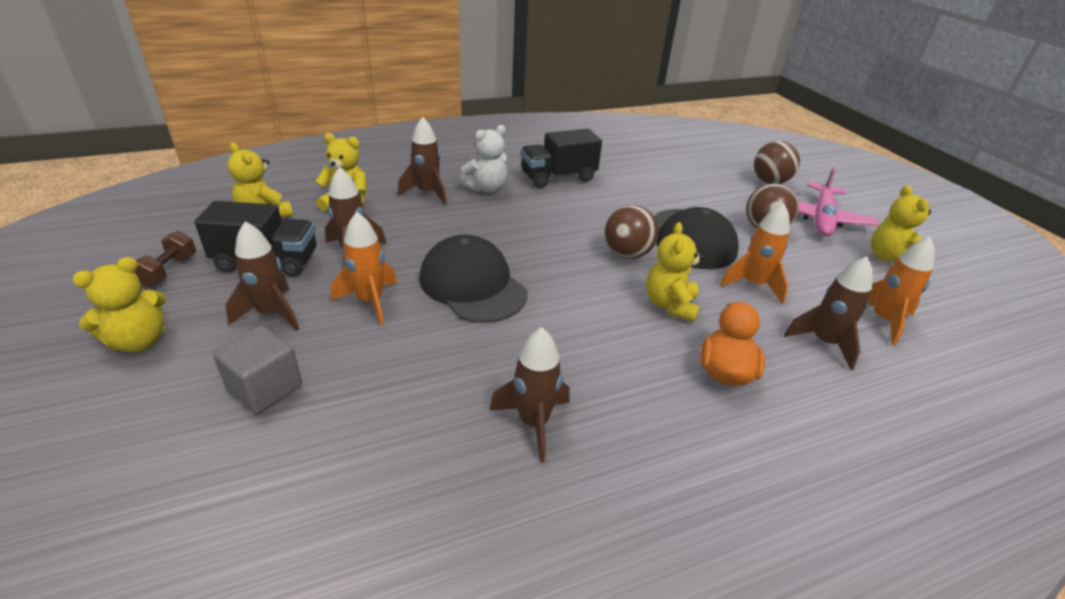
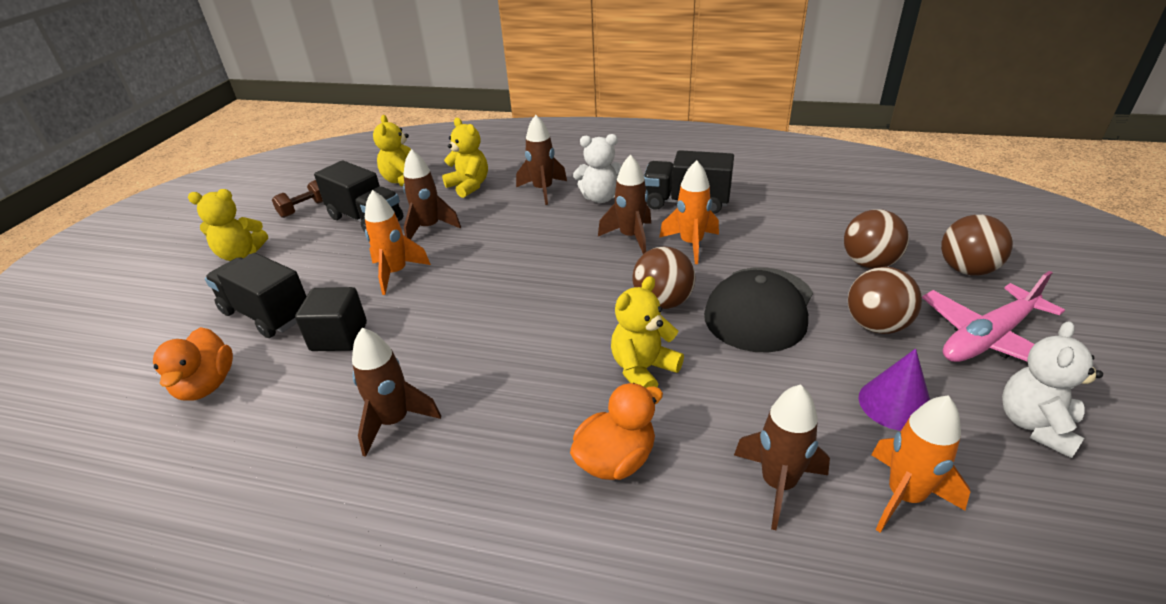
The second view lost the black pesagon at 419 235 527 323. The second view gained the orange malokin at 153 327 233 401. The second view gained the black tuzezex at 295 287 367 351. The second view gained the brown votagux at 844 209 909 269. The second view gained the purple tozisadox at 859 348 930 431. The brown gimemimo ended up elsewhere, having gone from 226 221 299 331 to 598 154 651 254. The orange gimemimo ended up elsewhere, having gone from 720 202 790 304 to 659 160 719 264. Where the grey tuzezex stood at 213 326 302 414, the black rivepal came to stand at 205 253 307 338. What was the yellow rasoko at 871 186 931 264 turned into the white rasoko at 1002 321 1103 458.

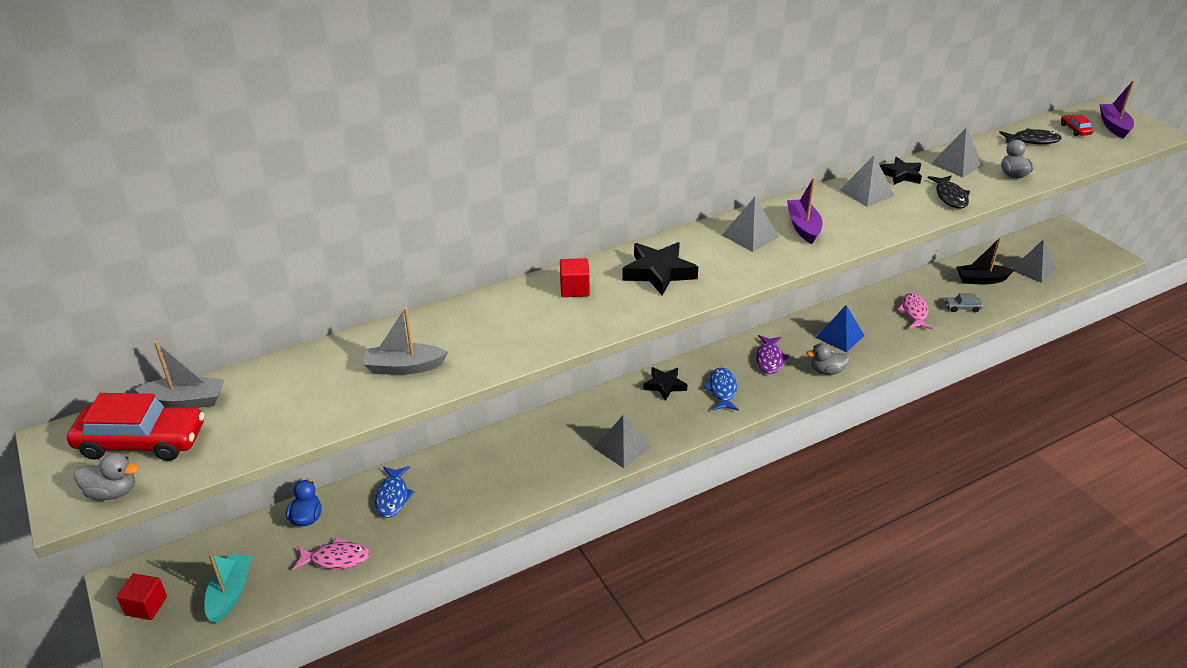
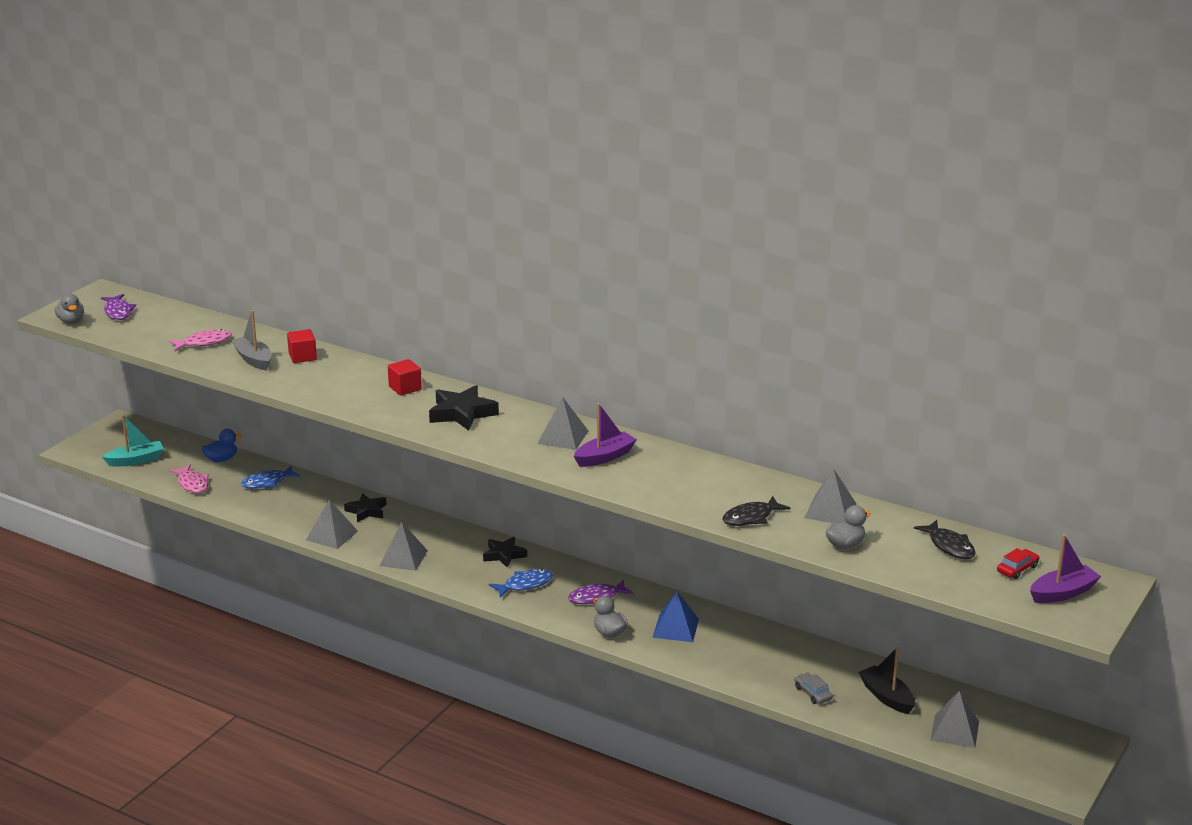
The second view lost the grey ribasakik at 135 341 225 408. The red tuzezex ended up elsewhere, having gone from 117 573 167 620 to 287 329 317 363. The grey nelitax ended up elsewhere, having gone from 840 155 894 207 to 306 500 358 549. The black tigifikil ended up elsewhere, having gone from 880 157 922 185 to 344 493 386 522. The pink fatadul ended up elsewhere, having gone from 898 293 932 329 to 169 329 232 351. Where the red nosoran stood at 67 393 204 461, the purple fatadul came to stand at 101 294 136 320.

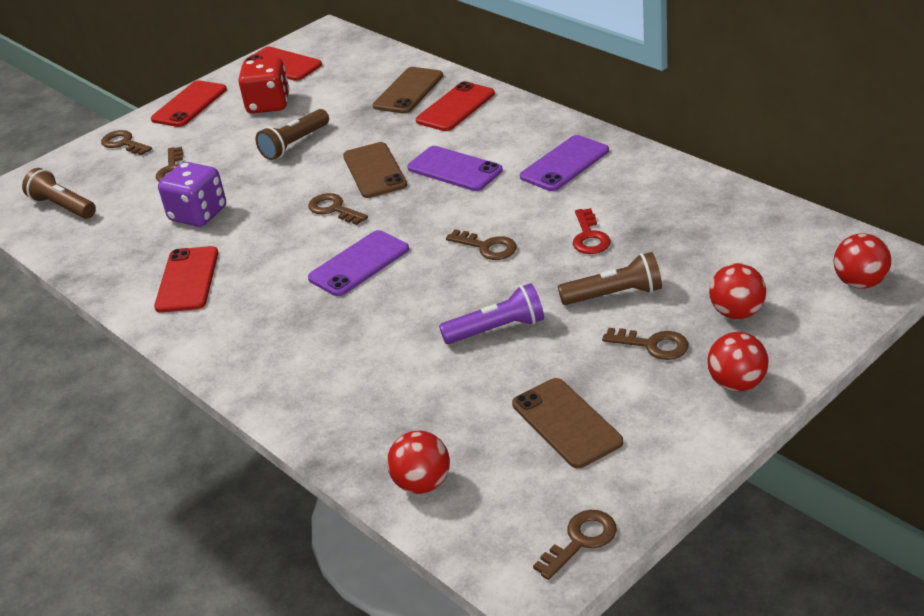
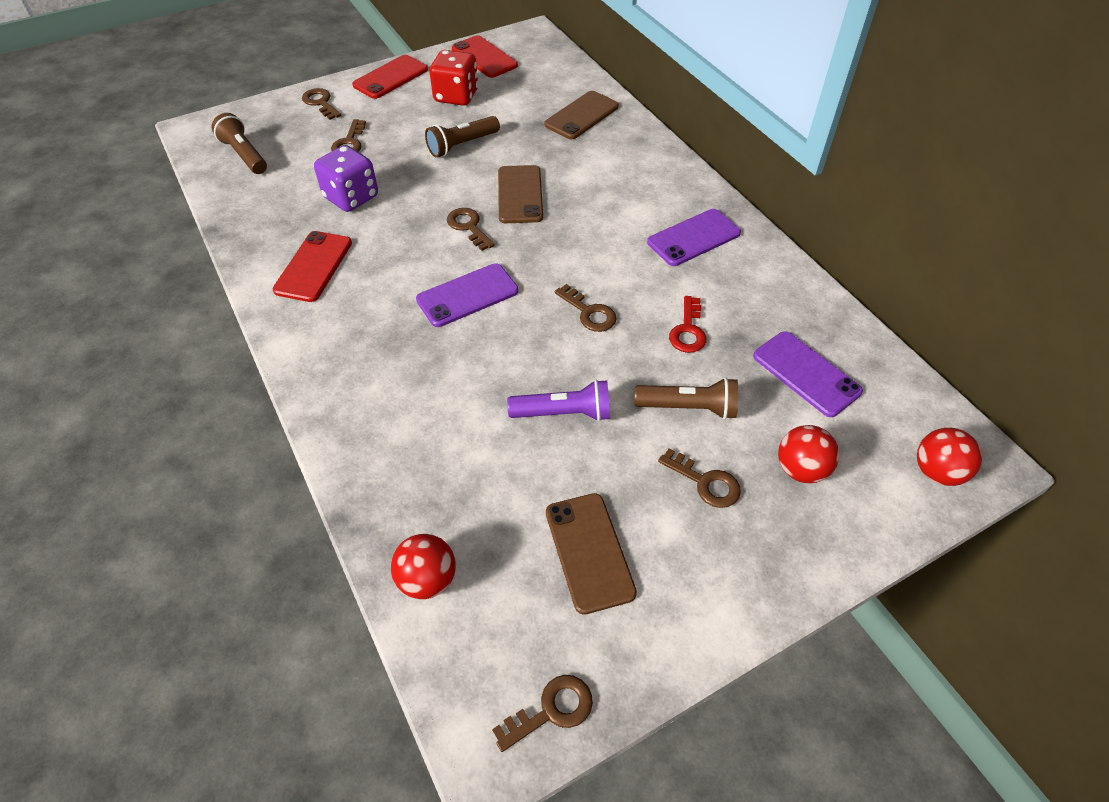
The second view lost the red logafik at 416 81 495 131. The second view lost the red votagux at 708 332 769 392. The purple logafik ended up elsewhere, having gone from 407 146 503 191 to 753 331 863 417.

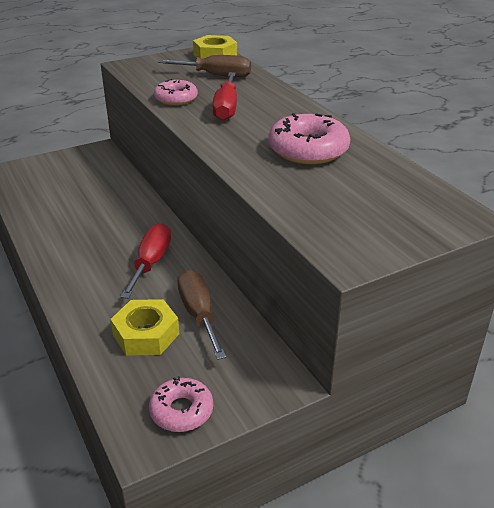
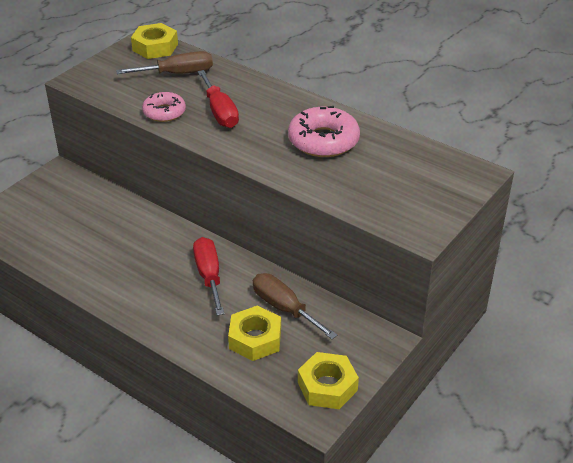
Where the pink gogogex stood at 149 376 213 432, the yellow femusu came to stand at 298 352 359 409.

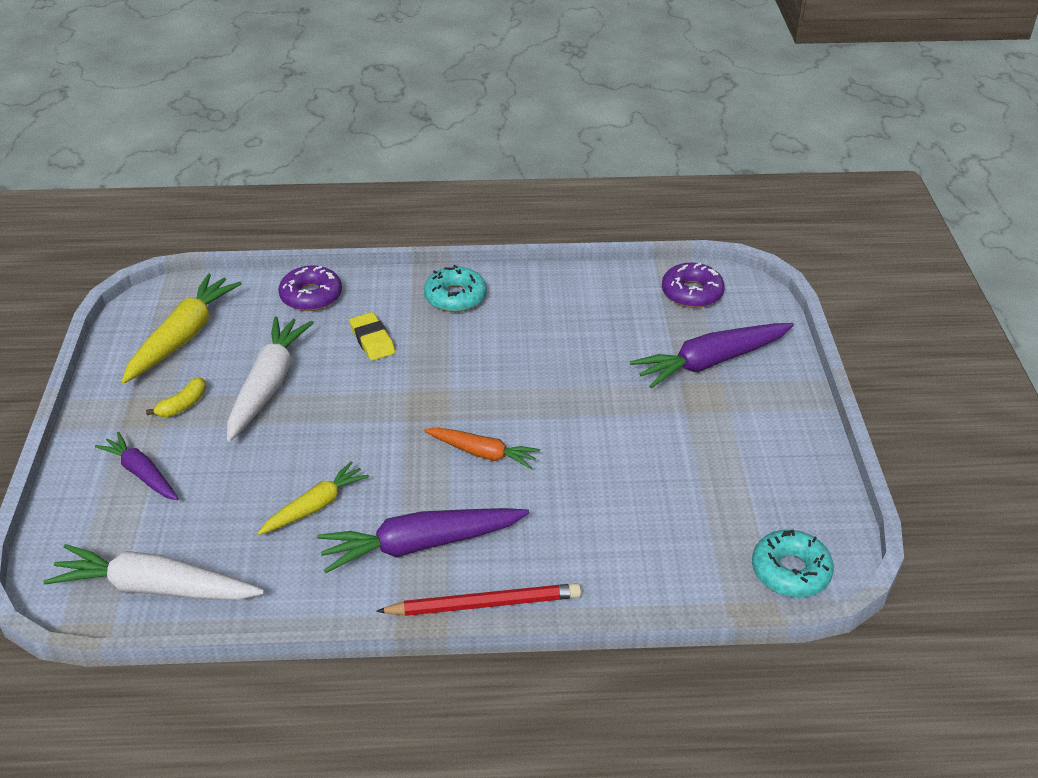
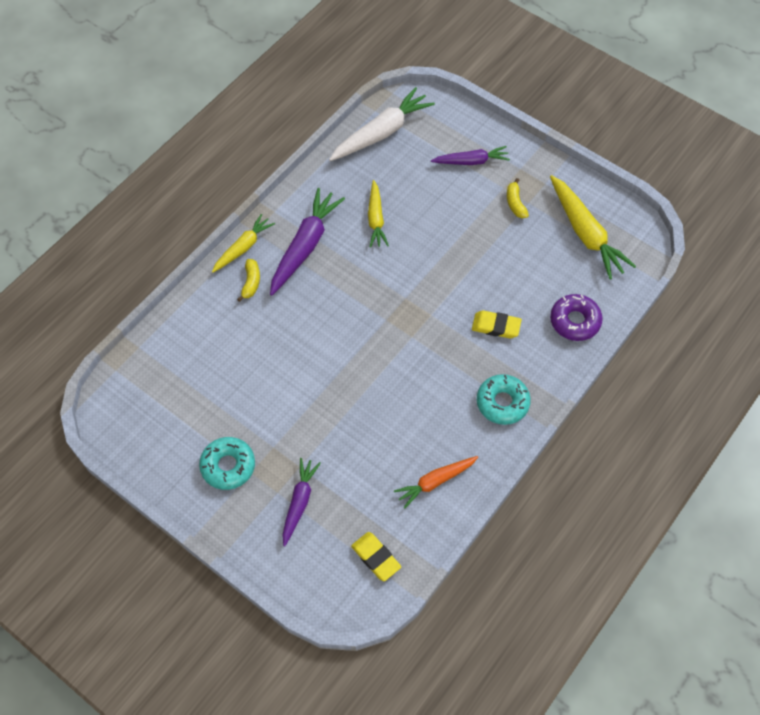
The second view lost the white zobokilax at 227 316 314 442. The second view gained the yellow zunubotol at 237 259 260 302. The orange zobokilax ended up elsewhere, having gone from 424 428 540 469 to 394 456 478 508. The turquoise gogogex ended up elsewhere, having gone from 752 530 834 597 to 199 437 255 490. Where the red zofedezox stood at 376 583 581 616, the yellow zobokilax came to stand at 212 214 275 273. Where the purple gogogex stood at 662 262 725 308, the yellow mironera came to stand at 351 532 401 581. The size of the purple zobokilax at 630 323 794 389 changed by a factor of 0.62.

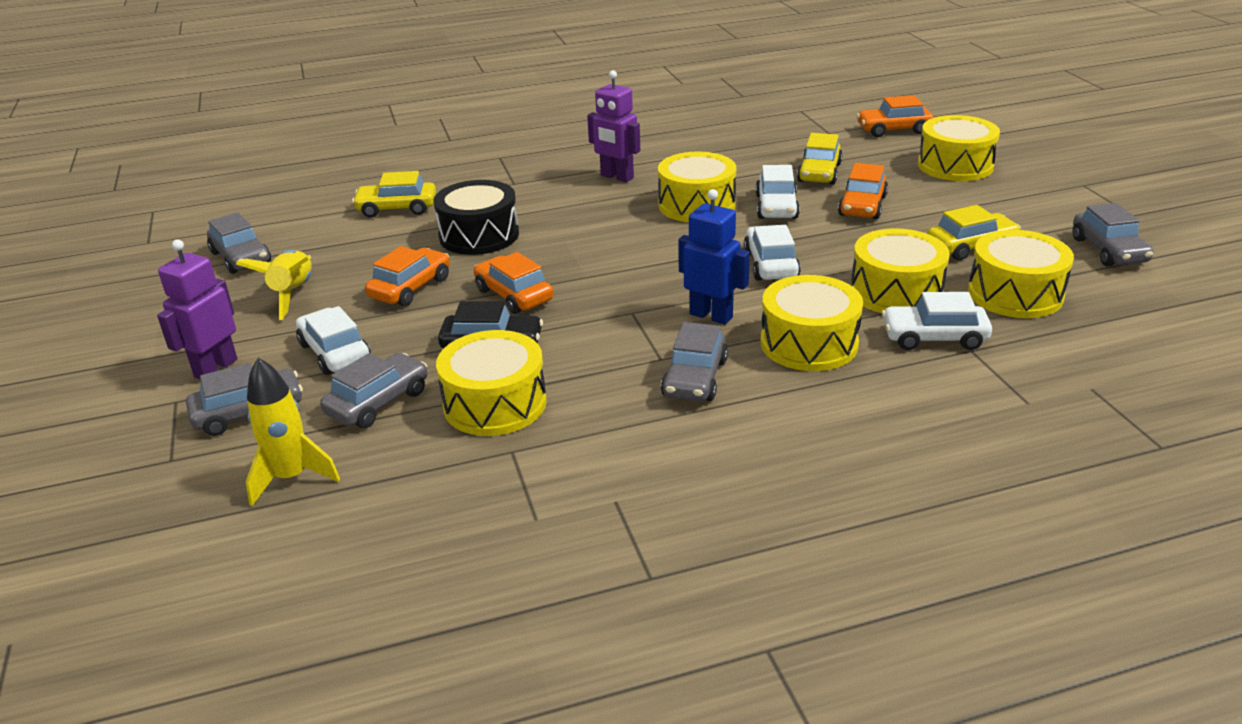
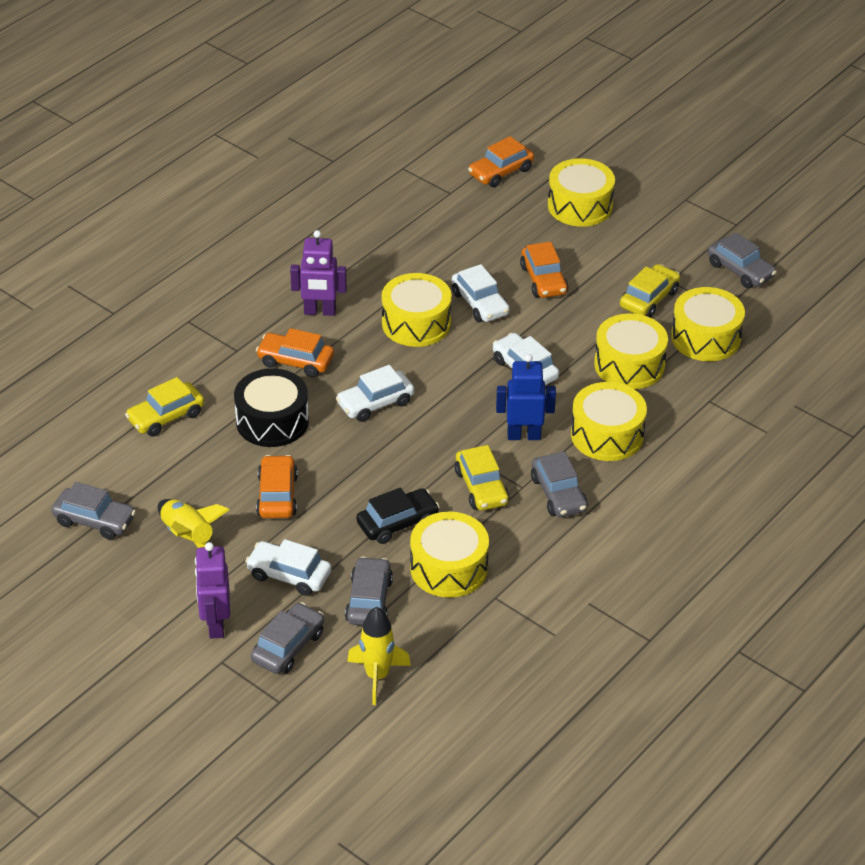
The orange nosoran ended up elsewhere, having gone from 474 252 554 314 to 256 328 334 377. The yellow nosoran ended up elsewhere, having gone from 797 133 843 185 to 455 445 509 510. The white nosoran ended up elsewhere, having gone from 882 292 992 350 to 336 365 414 422.

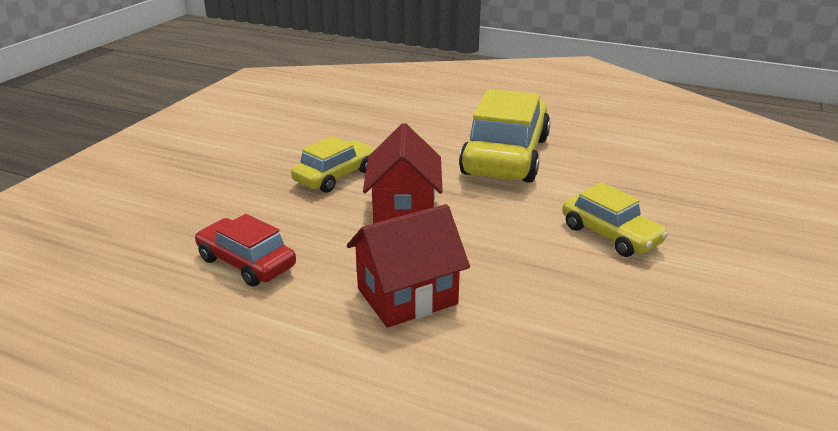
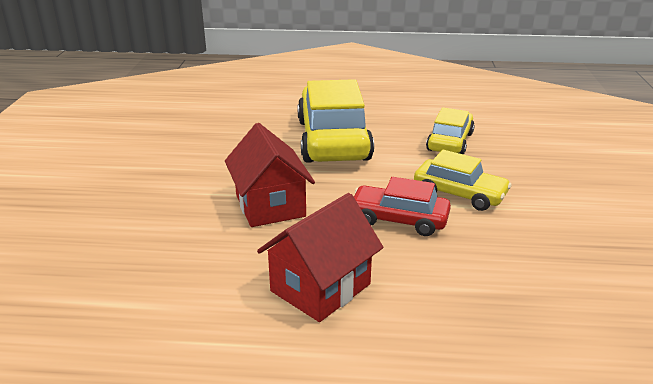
The red nosoran ended up elsewhere, having gone from 195 214 296 287 to 354 177 451 236. The yellow nosoran ended up elsewhere, having gone from 291 136 375 193 to 426 107 475 155.

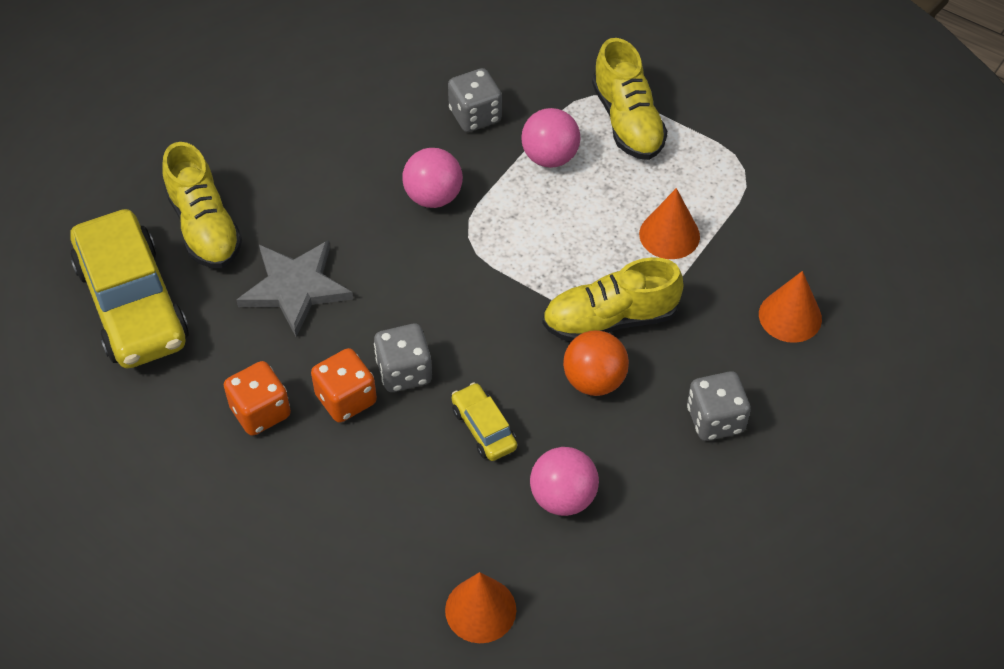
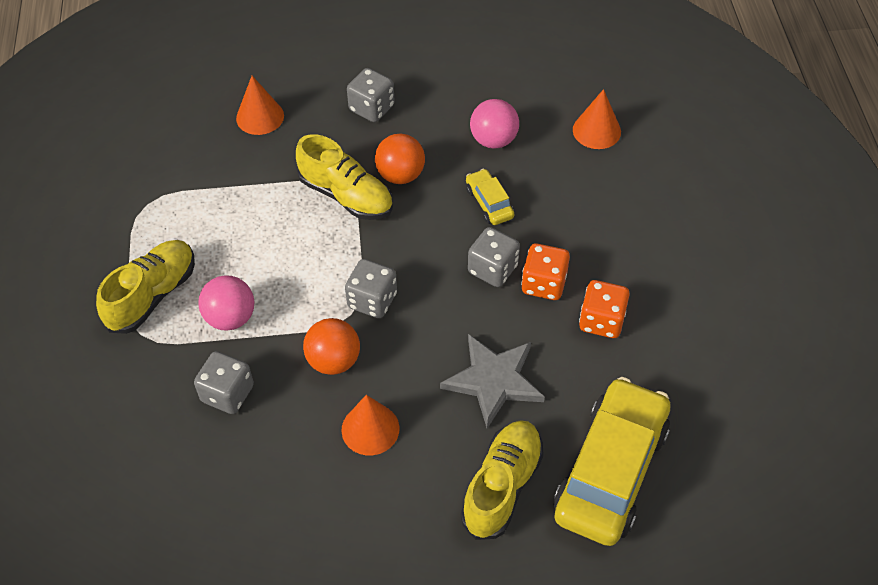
The second view gained the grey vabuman at 345 259 397 318. The orange tozisadox ended up elsewhere, having gone from 639 188 700 259 to 341 395 400 455. What was the pink votagux at 402 148 463 208 turned into the orange votagux at 303 318 360 375. The yellow nosoran at 452 383 517 461 ended up facing another way, 135 degrees clockwise from before.

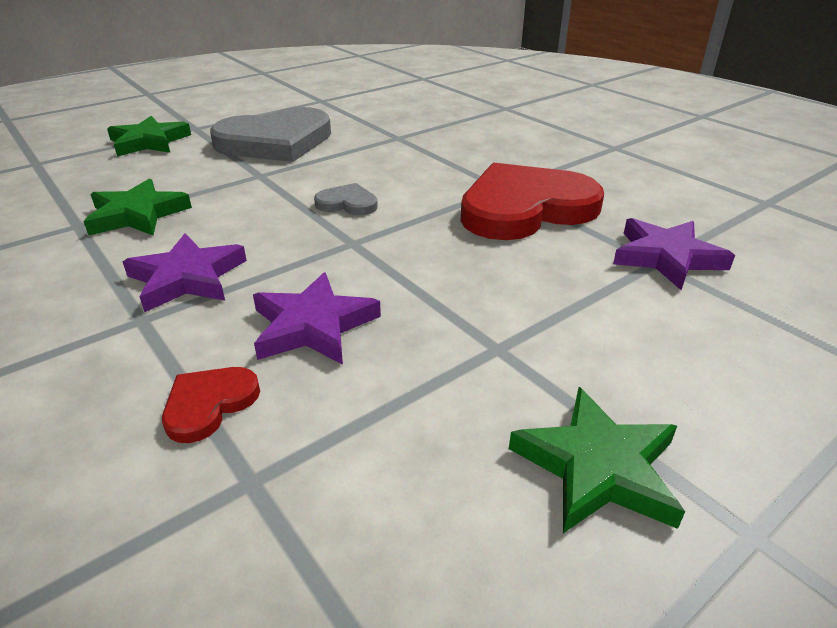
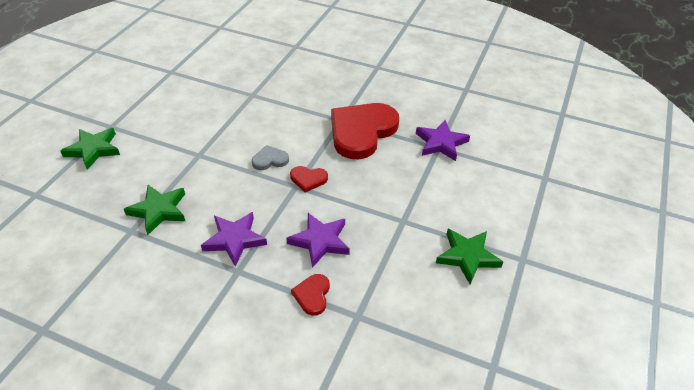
The second view lost the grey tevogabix at 210 107 331 162. The second view gained the red tevogabix at 290 166 328 192.

